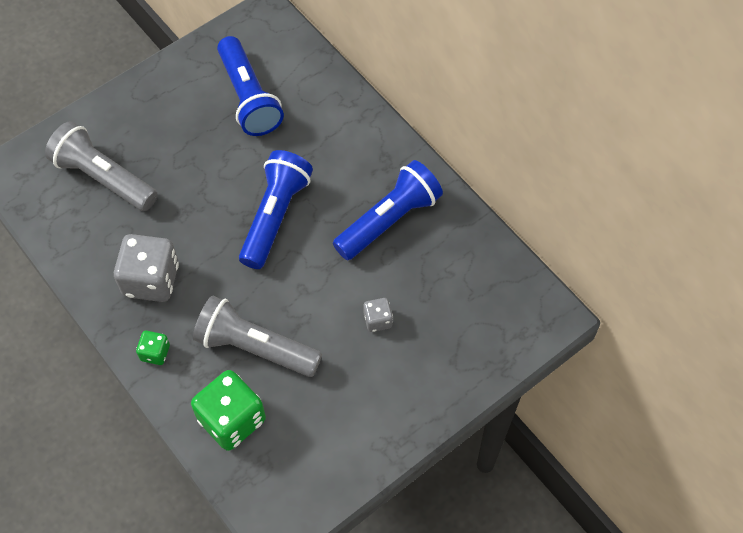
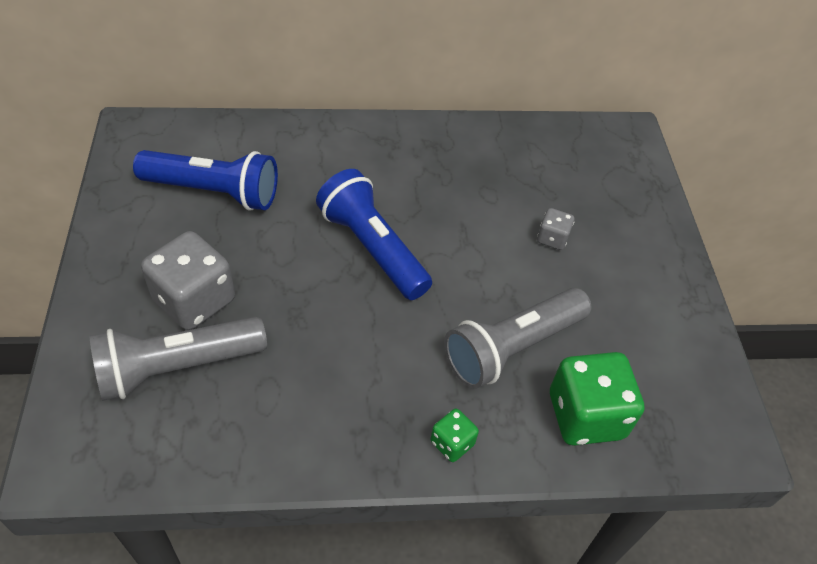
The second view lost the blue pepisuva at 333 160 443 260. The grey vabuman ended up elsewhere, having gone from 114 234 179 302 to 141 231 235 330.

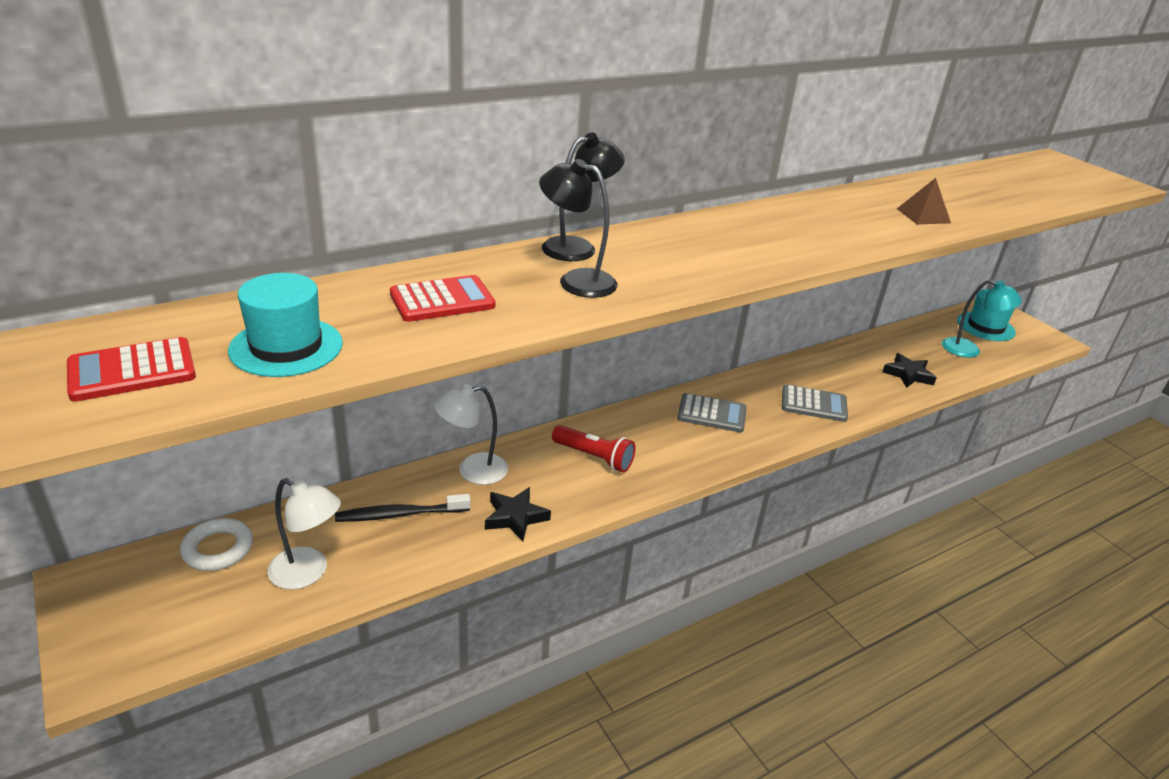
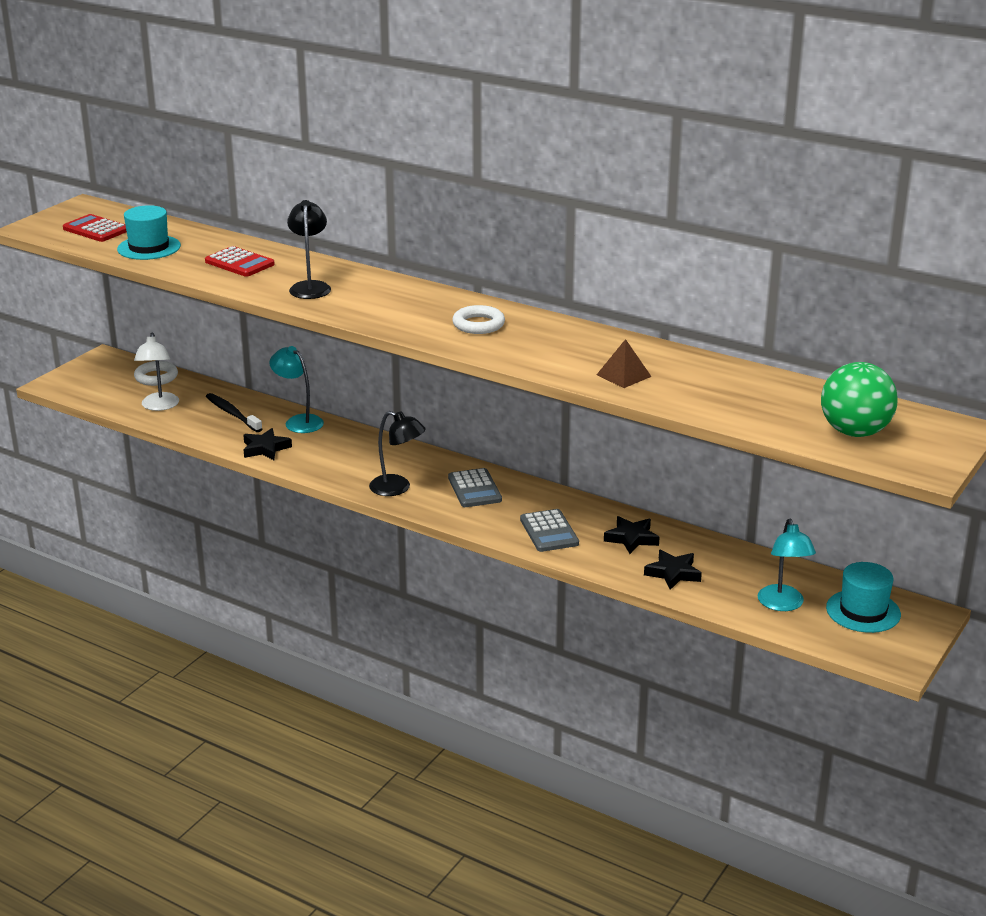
The second view lost the red pepisuva at 552 425 636 473. The second view gained the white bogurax at 452 305 505 334. The second view gained the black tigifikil at 604 516 660 554. The second view gained the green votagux at 821 362 898 437. The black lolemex ended up elsewhere, having gone from 542 133 625 261 to 369 411 426 496. What was the white lolemex at 434 384 508 485 turned into the turquoise lolemex at 269 346 324 433.

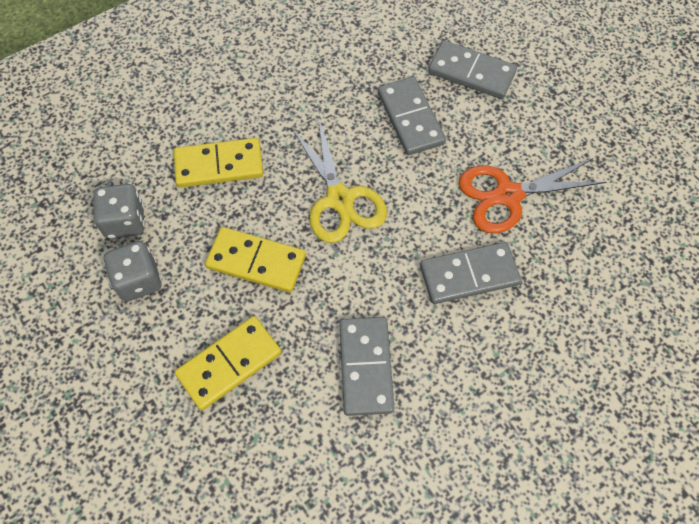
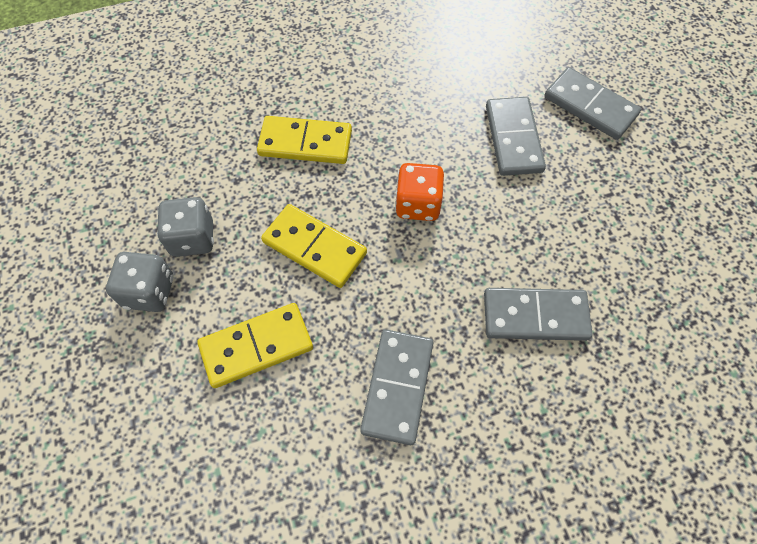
The second view lost the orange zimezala at 459 158 607 233. The grey vabuman ended up elsewhere, having gone from 93 184 145 239 to 106 252 173 312. Where the yellow zimezala stood at 291 116 387 243, the orange vabuman came to stand at 395 163 444 221.

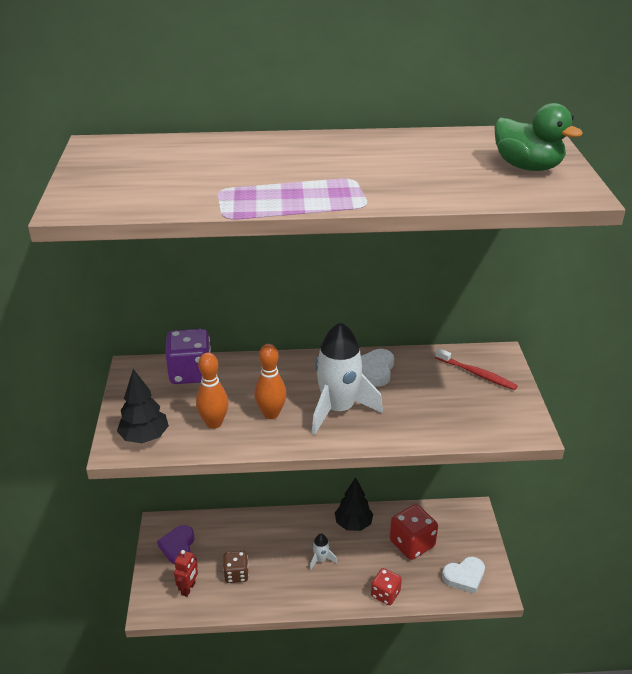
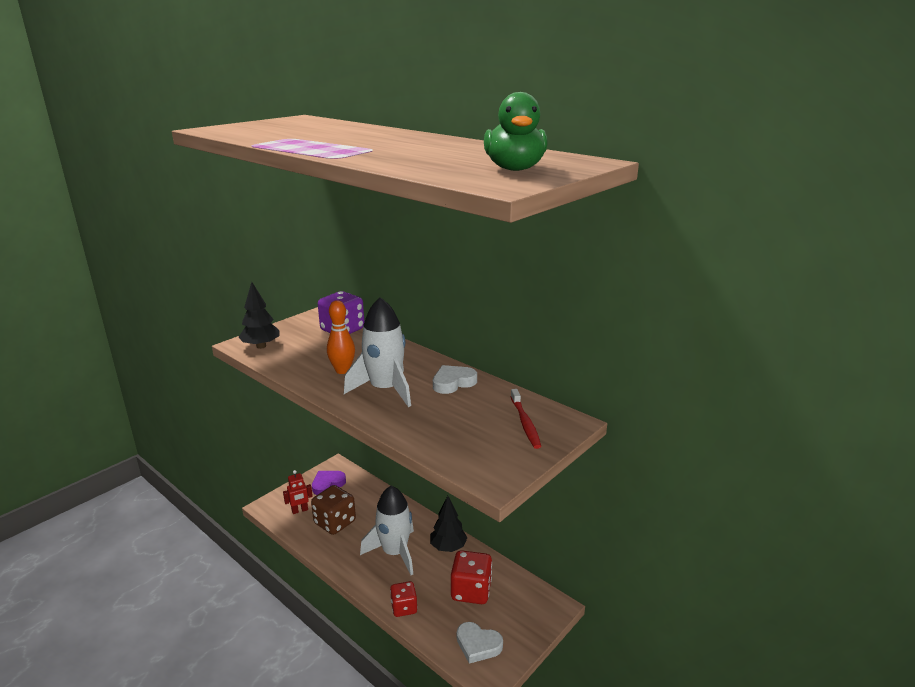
The second view lost the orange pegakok at 196 353 229 429. The size of the brown vabuman at 223 551 249 583 changed by a factor of 1.59. The size of the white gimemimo at 310 534 337 570 changed by a factor of 2.27.

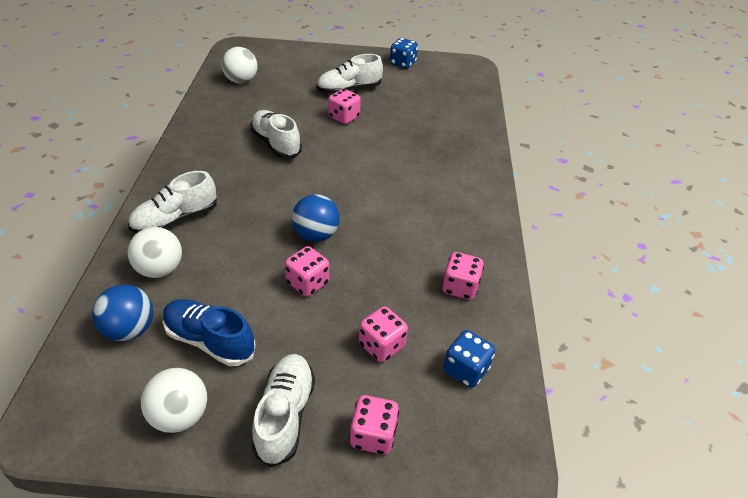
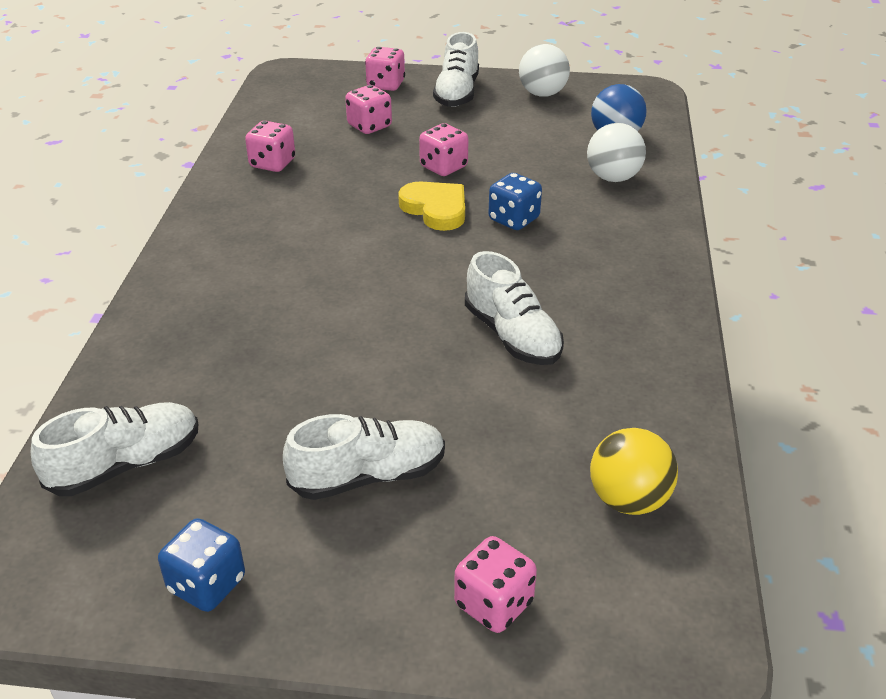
The second view lost the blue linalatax at 163 299 256 366. The white linalatax ended up elsewhere, having gone from 128 171 217 234 to 31 402 198 496. The pink vabuman ended up elsewhere, having gone from 328 89 361 124 to 454 536 537 633. The blue vabuman ended up elsewhere, having gone from 443 330 495 388 to 488 173 542 230. Where the blue votagux stood at 292 194 340 242, the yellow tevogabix came to stand at 398 181 465 231. What was the white votagux at 221 47 257 84 turned into the yellow votagux at 590 428 678 515.

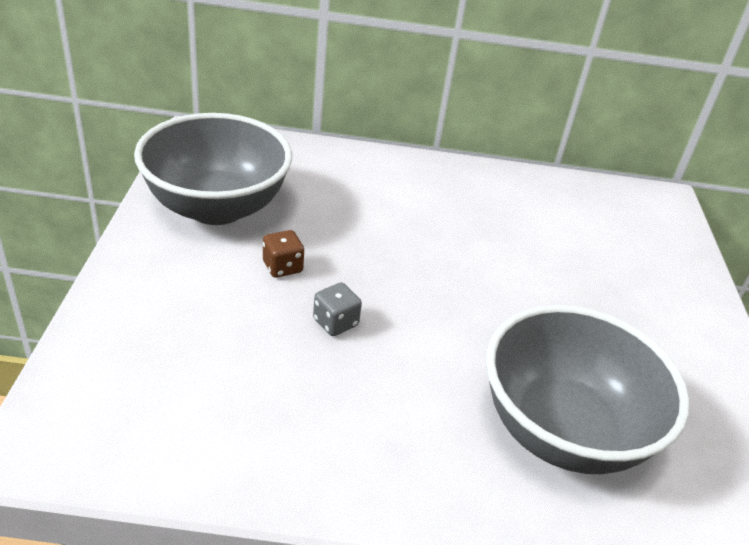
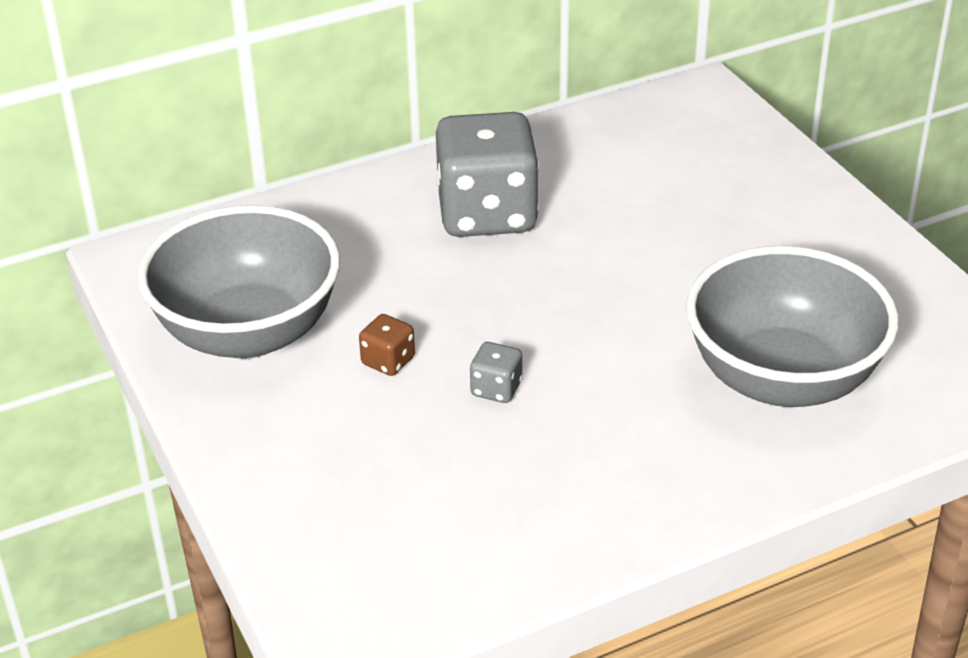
The second view gained the grey vabuman at 436 112 539 237.

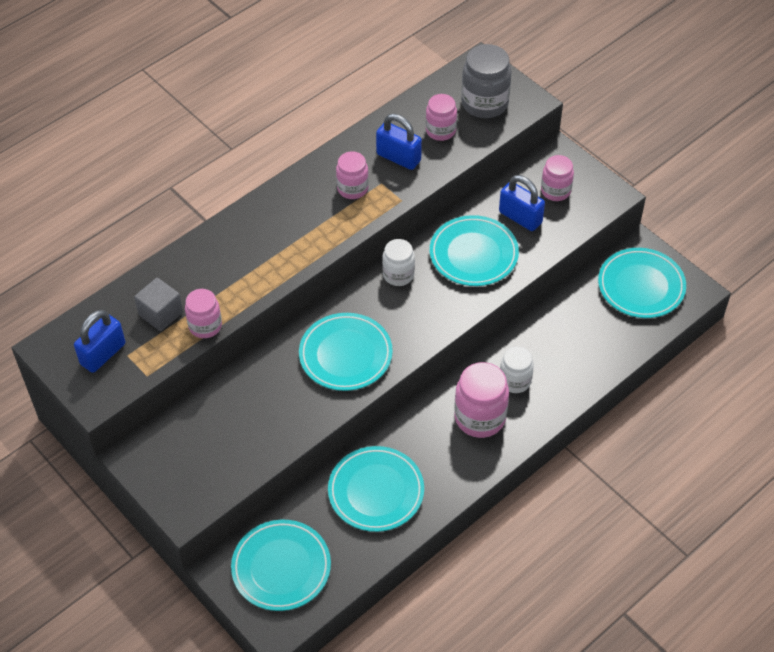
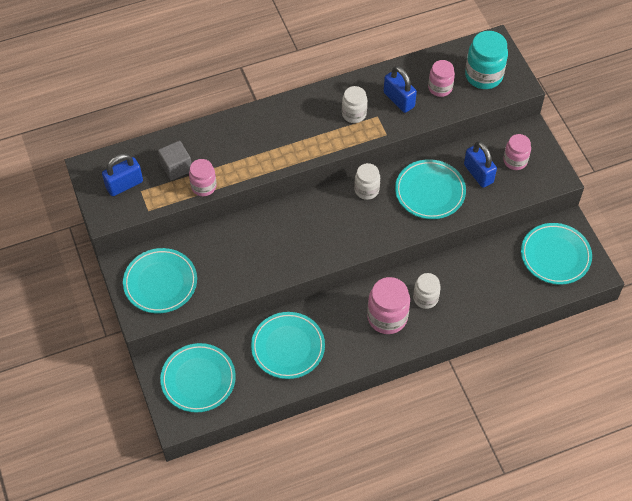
The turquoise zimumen ended up elsewhere, having gone from 299 313 393 391 to 123 248 197 313. What was the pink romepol at 336 151 369 199 turned into the white romepol at 342 86 367 123. What was the grey romepol at 461 44 512 118 turned into the turquoise romepol at 465 31 508 89.

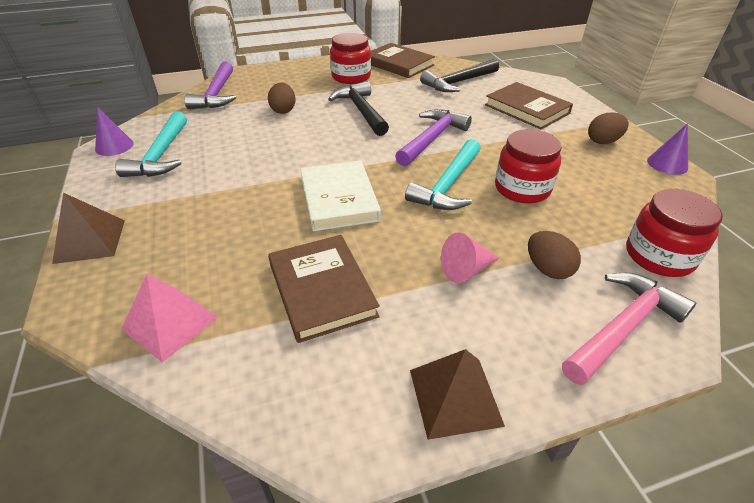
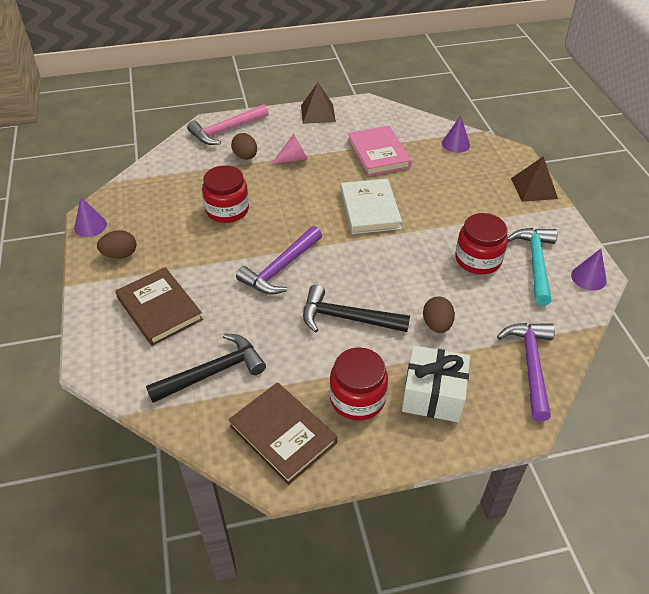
The second view lost the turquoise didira at 405 139 481 210. The second view gained the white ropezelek at 402 345 470 422. The red romepol ended up elsewhere, having gone from 626 189 723 277 to 455 213 508 275. Where the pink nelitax stood at 121 274 218 363, the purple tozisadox came to stand at 442 116 470 153. What was the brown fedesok at 268 235 380 343 turned into the pink fedesok at 348 126 411 176. The black didira at 328 81 389 136 ended up facing another way, 120 degrees clockwise from before.

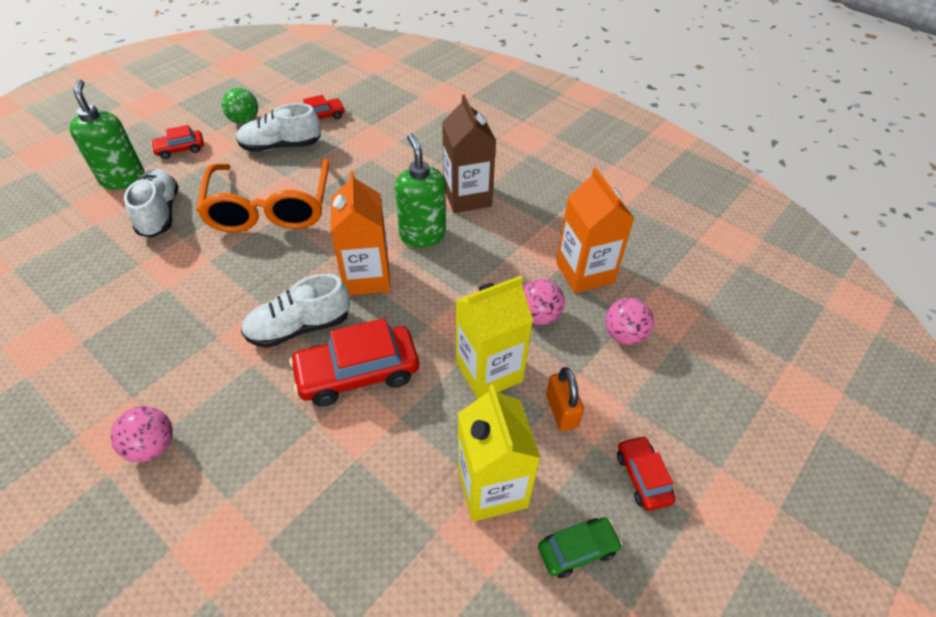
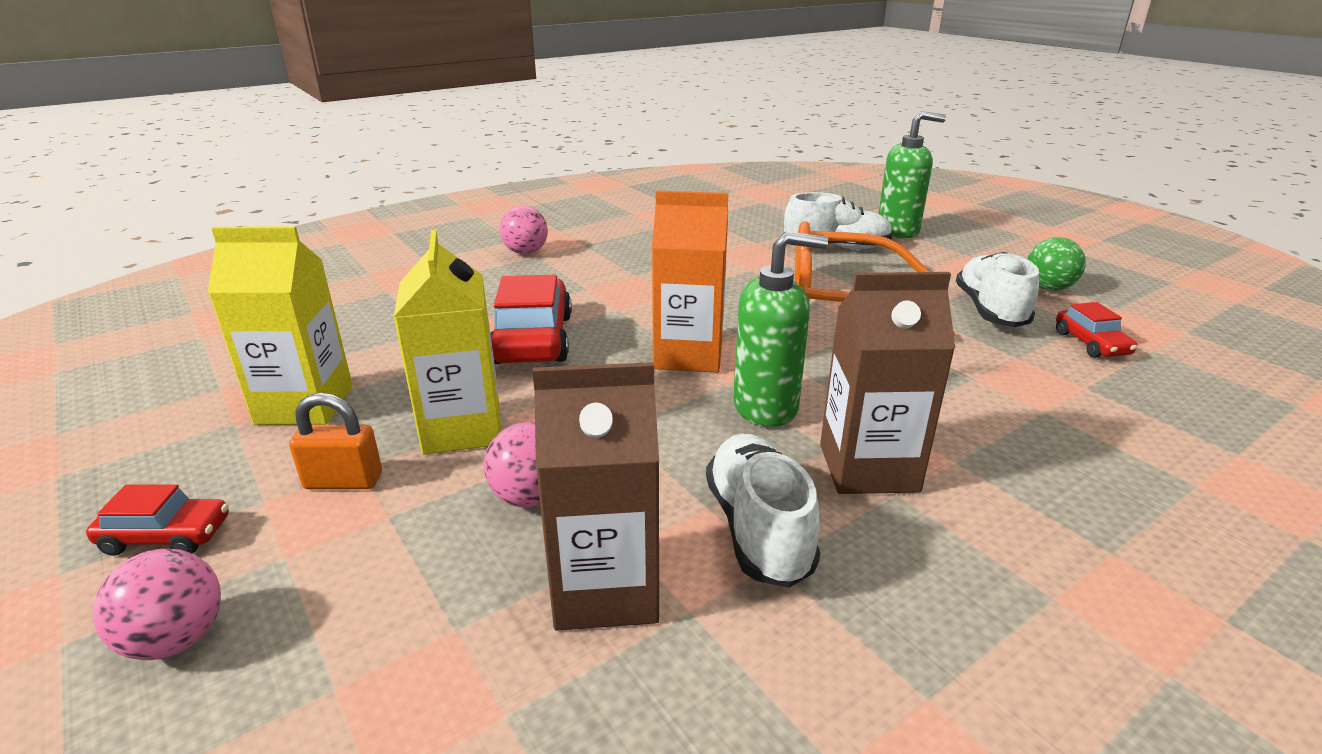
The second view lost the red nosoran at 151 125 204 159. The second view lost the green nosoran at 538 517 622 578. The white linalatax ended up elsewhere, having gone from 241 274 350 348 to 706 433 820 588. The pink votagux ended up elsewhere, having gone from 605 298 654 345 to 92 549 221 660. What was the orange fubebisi at 556 168 634 293 turned into the brown fubebisi at 532 362 659 631.

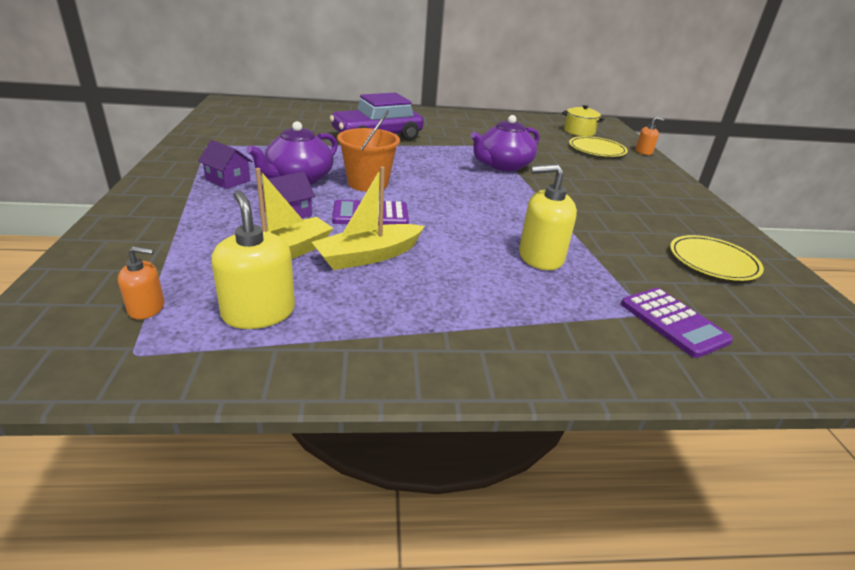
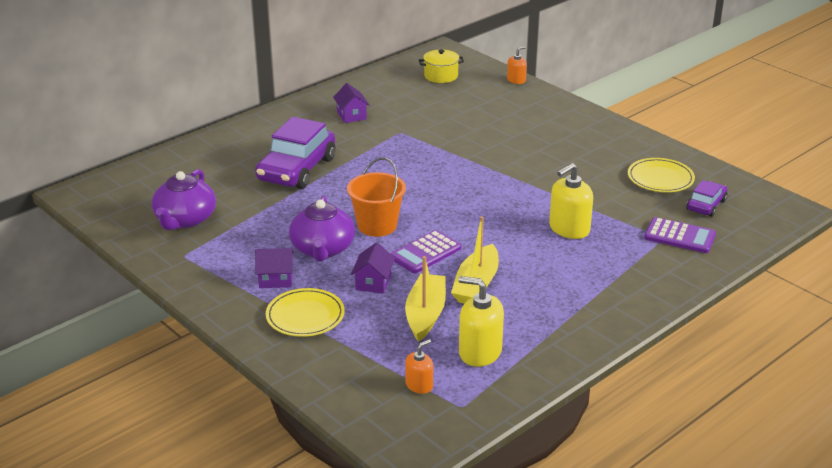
The second view gained the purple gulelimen at 333 83 370 123. The second view gained the purple nosoran at 686 180 728 217. The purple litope ended up elsewhere, having gone from 470 115 539 172 to 152 169 216 230. The yellow zimumen ended up elsewhere, having gone from 569 136 628 157 to 266 288 345 337.

